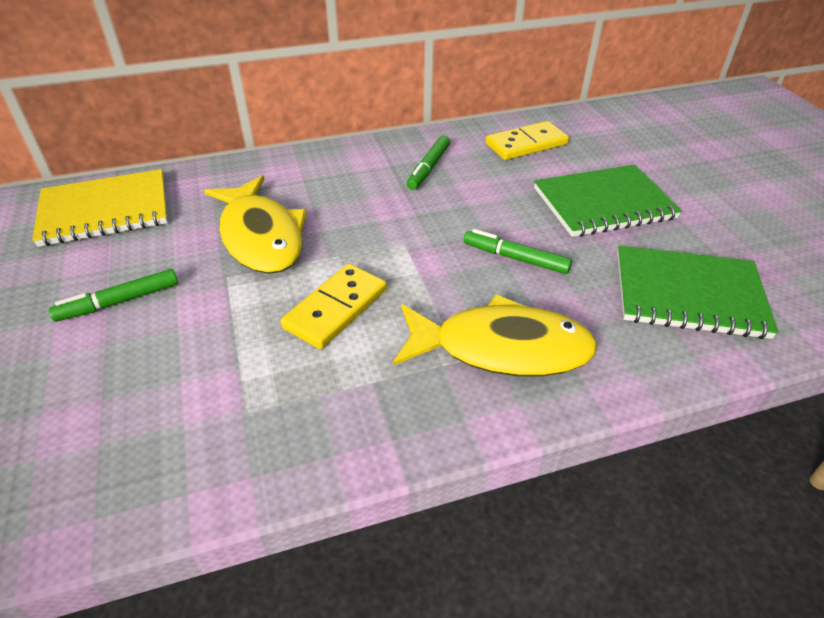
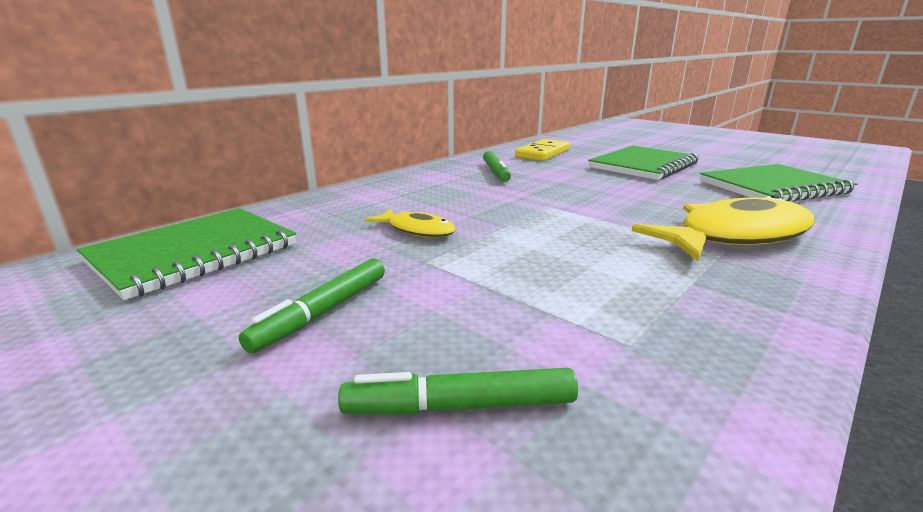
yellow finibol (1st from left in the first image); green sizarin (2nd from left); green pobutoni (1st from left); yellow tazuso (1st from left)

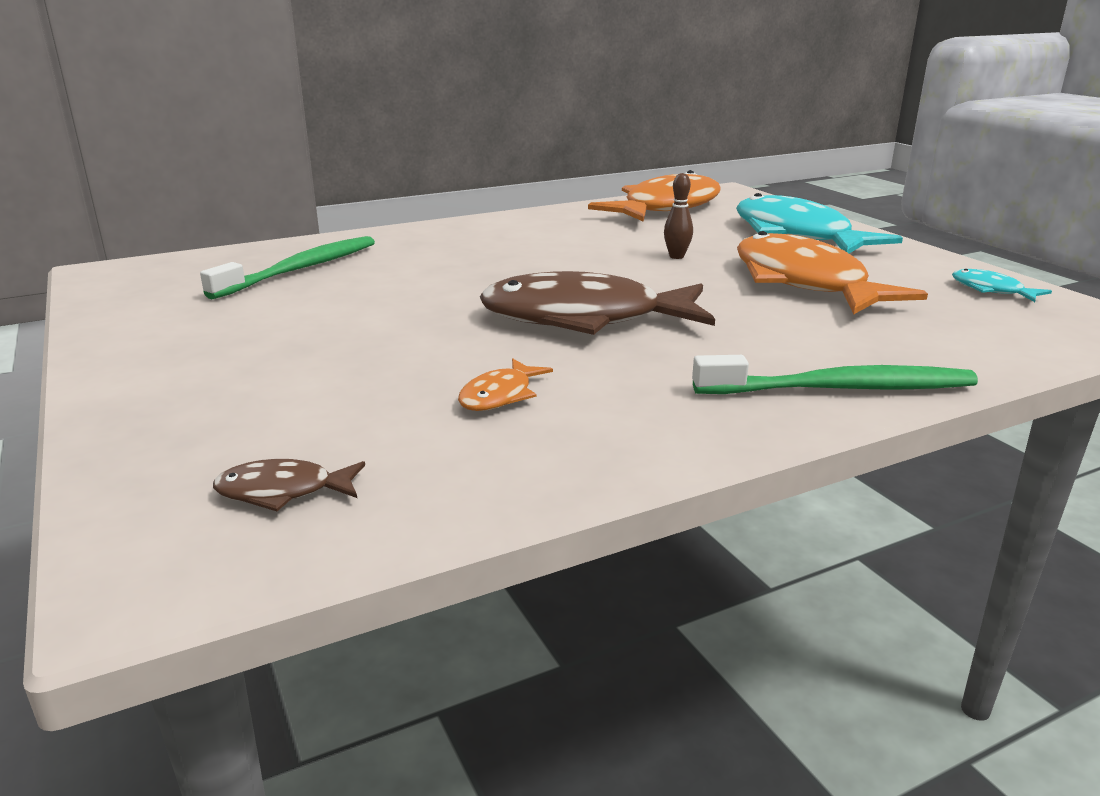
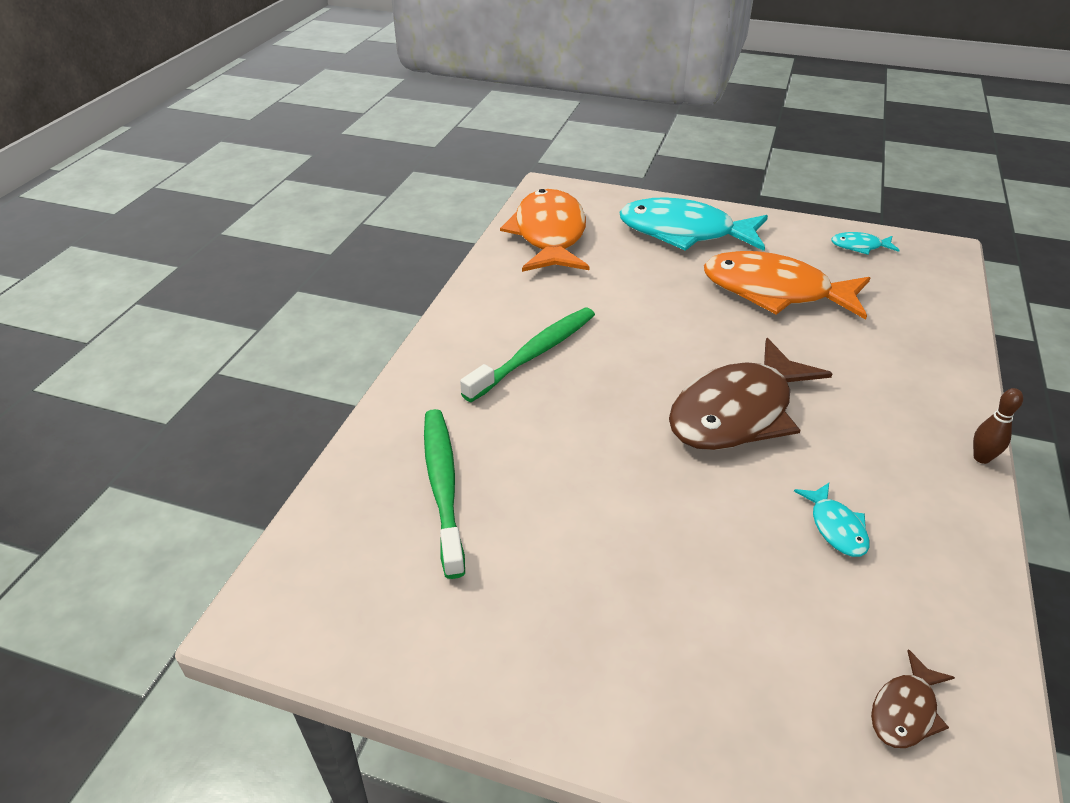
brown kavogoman; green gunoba (2nd from left); turquoise tazuso (2nd from left)

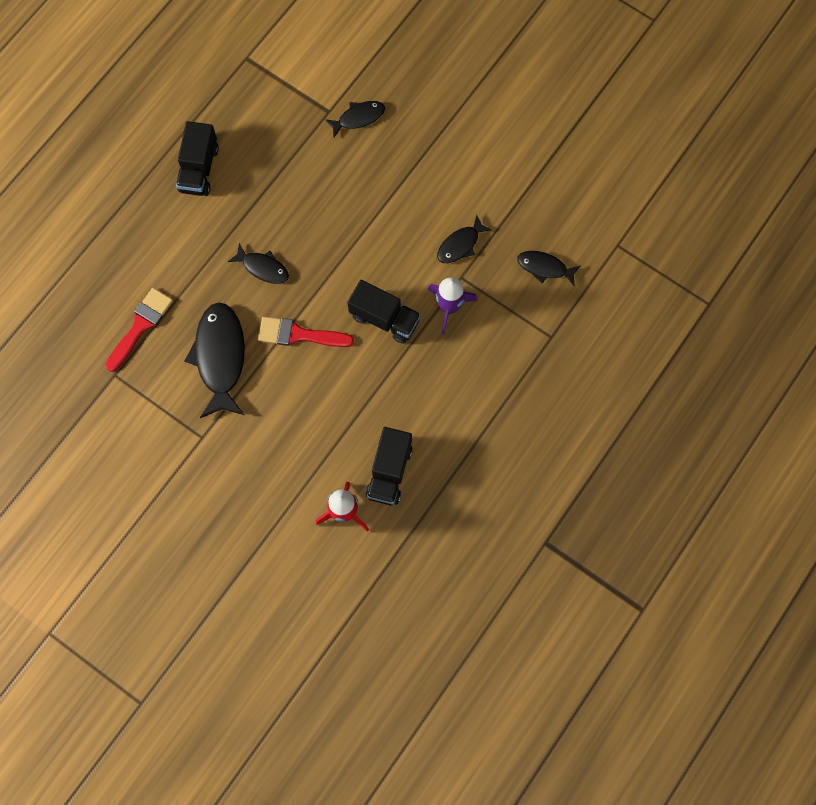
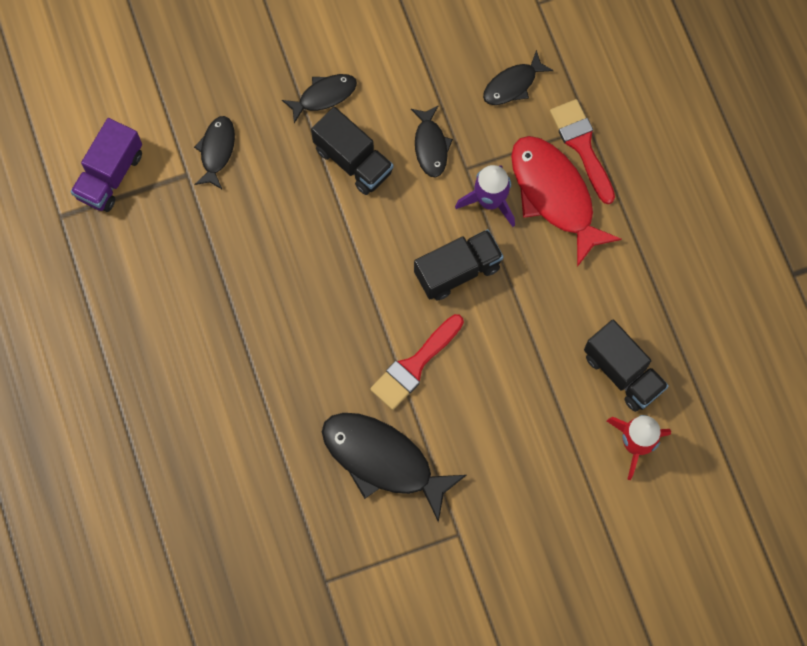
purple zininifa; red tazuso; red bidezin (2nd from left); black zininifa (1st from left); black tazuso (2nd from left)

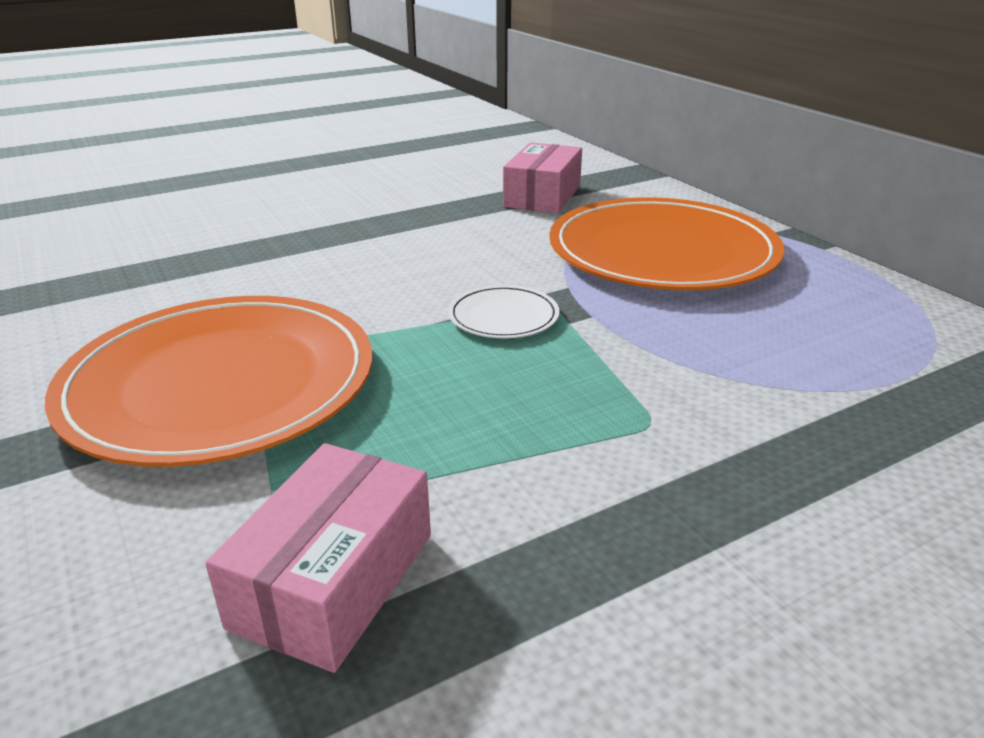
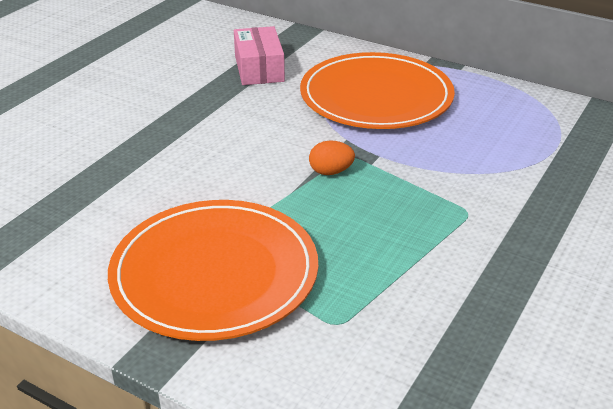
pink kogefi (1st from left in the first image); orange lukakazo

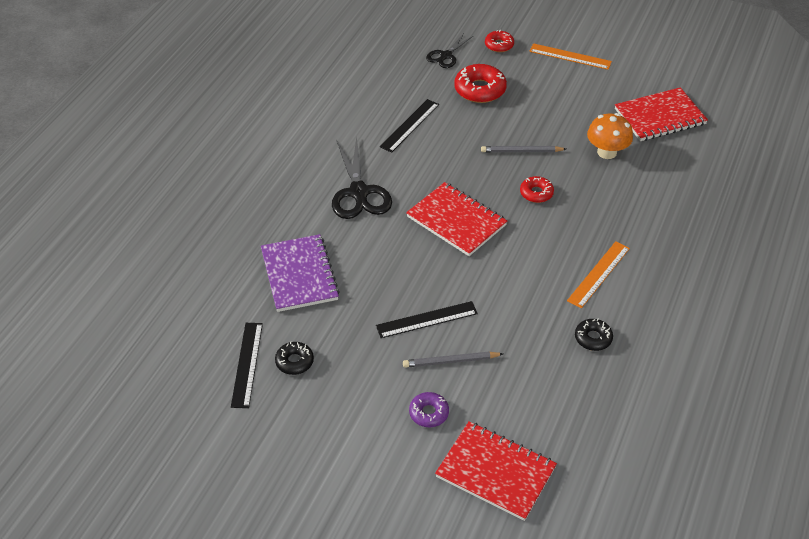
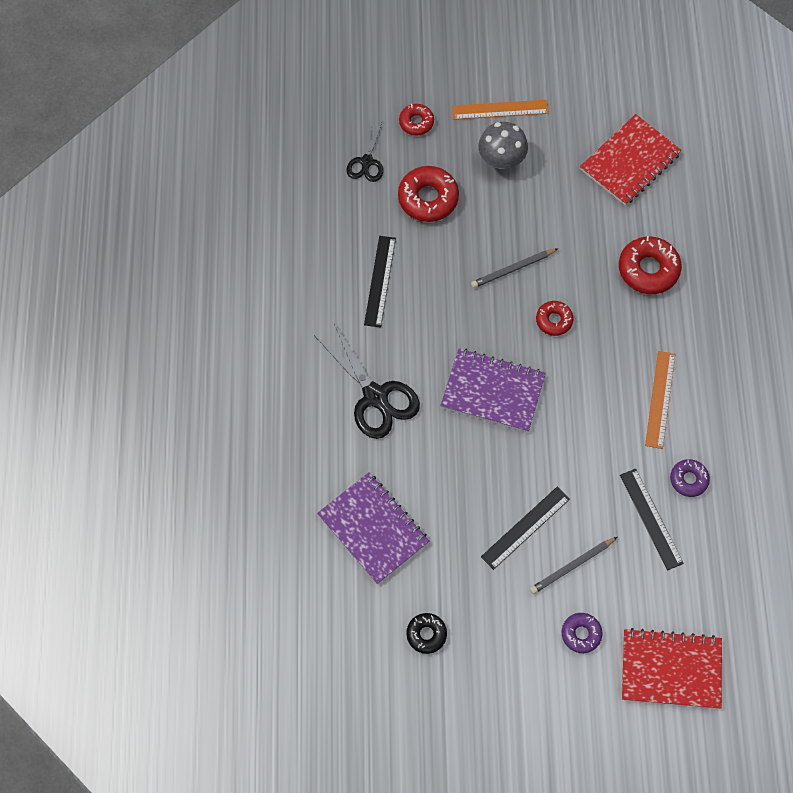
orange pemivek; grey pemivek; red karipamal (4th from left); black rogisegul (3rd from left); purple pobutoni (2nd from left); purple karipamal (2nd from left)

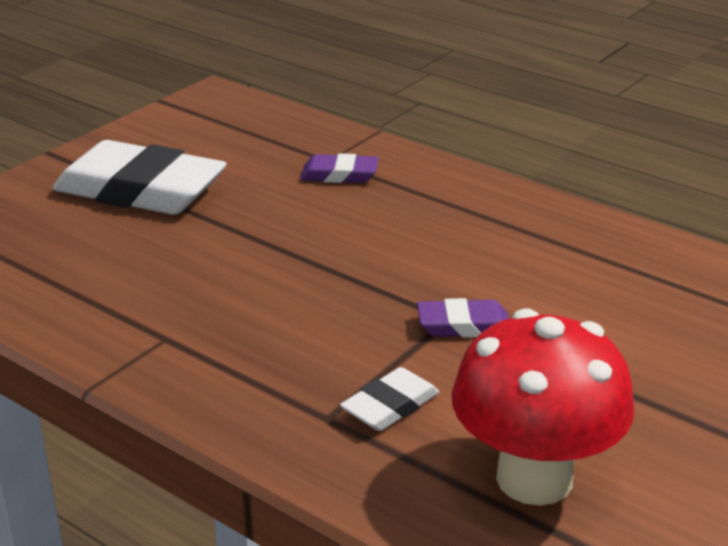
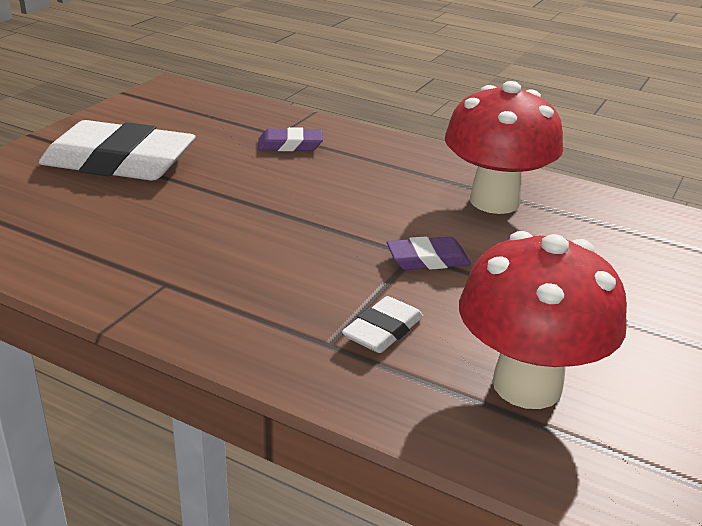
red pemivek (1st from left)

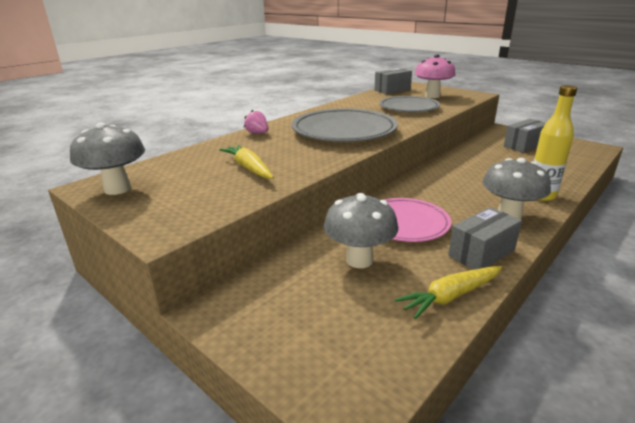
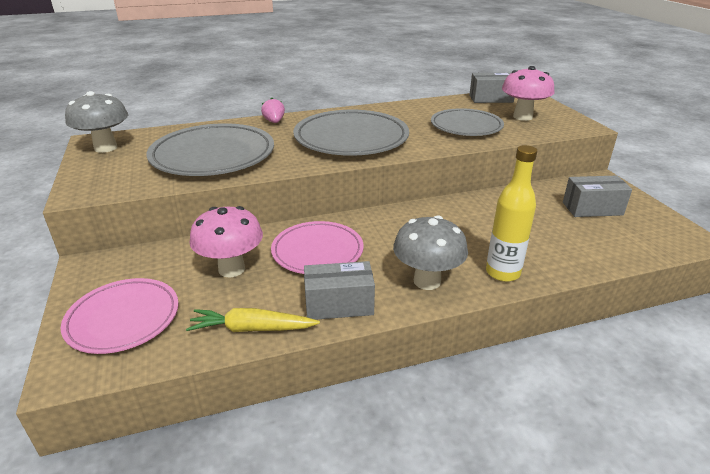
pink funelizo (1st from left); grey funelizo (1st from left); pink pemivek (1st from left)

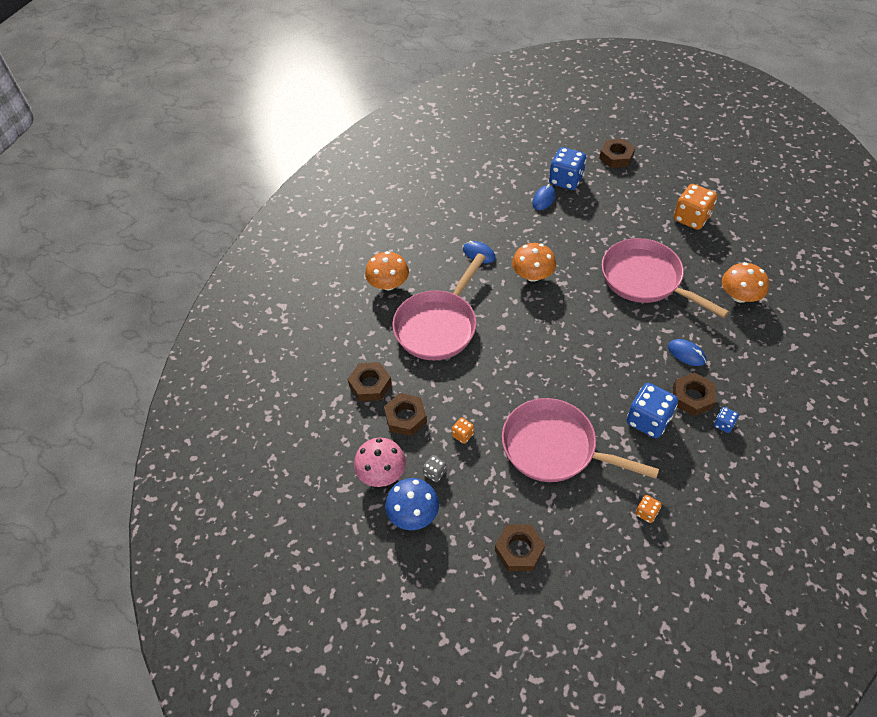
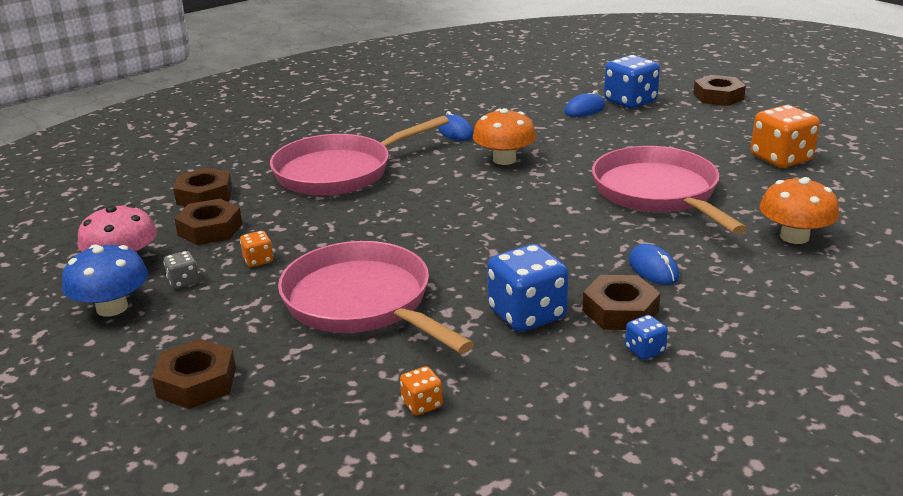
orange pemivek (1st from left in the first image)

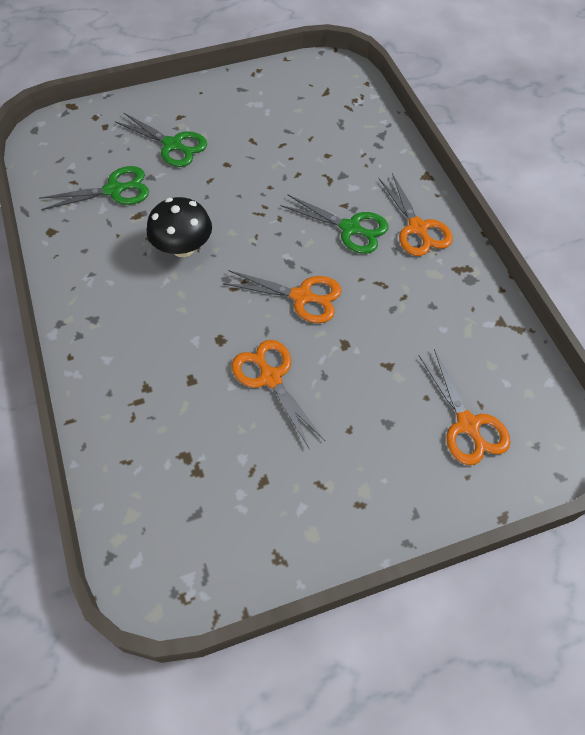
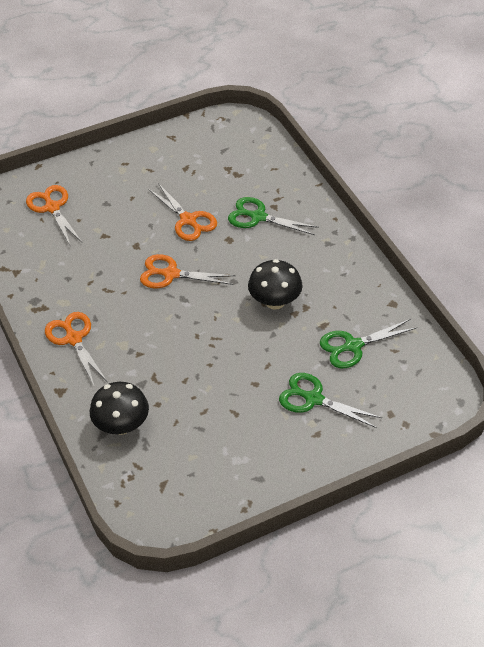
black pemivek (1st from left); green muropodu (1st from left)

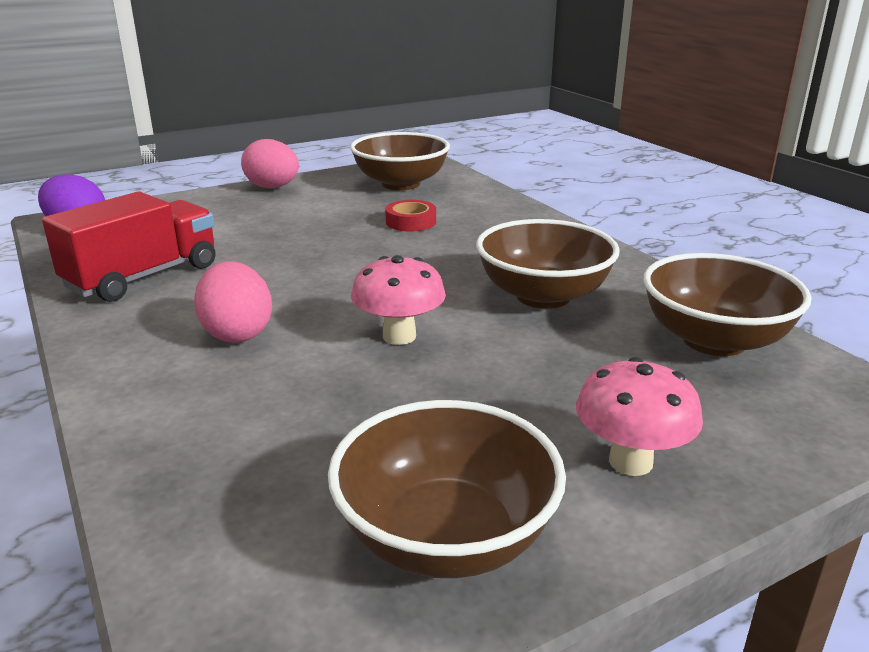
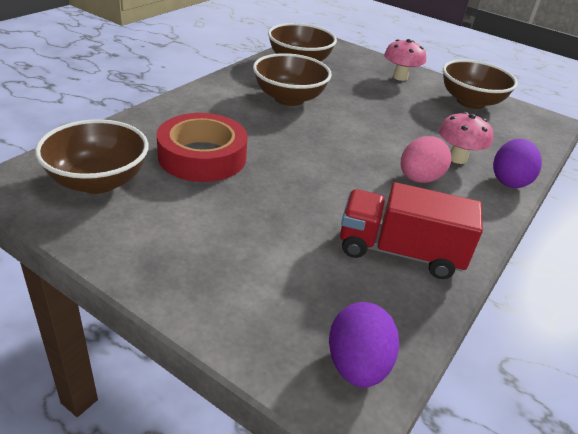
pink lukakazo (2nd from left in the first image); purple lukakazo (2nd from left); pink pemivek (2nd from left); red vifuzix

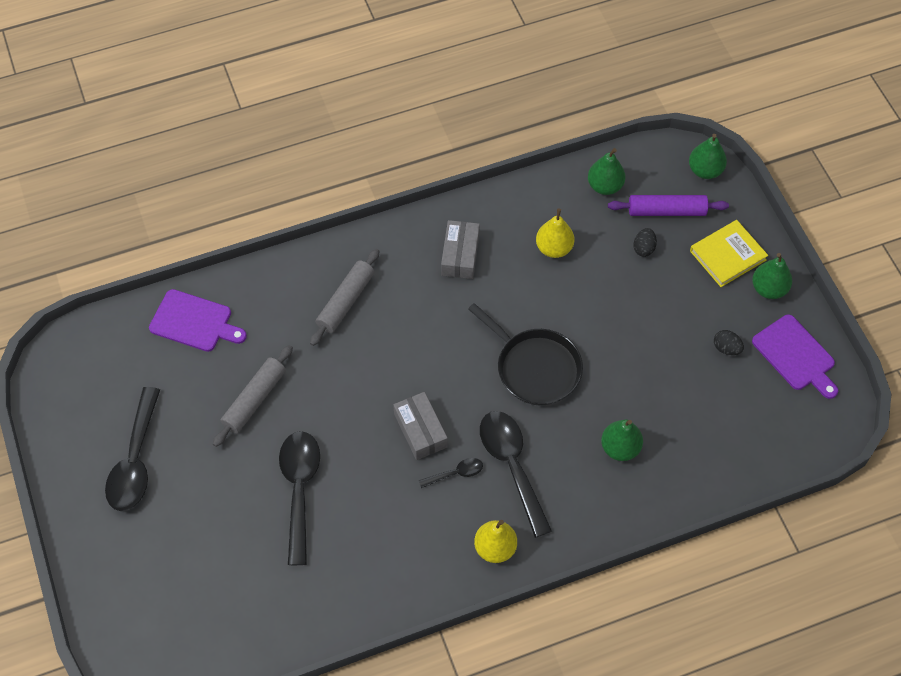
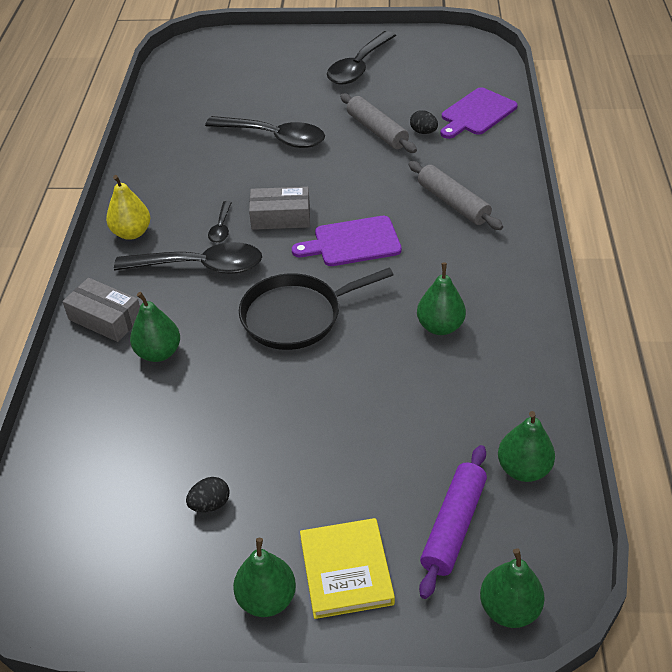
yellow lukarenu (2nd from left in the first image); green lukarenu (3rd from left); grey kogefi (1st from left); black lukakazo (2nd from left); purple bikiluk (1st from left); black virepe (4th from left)

